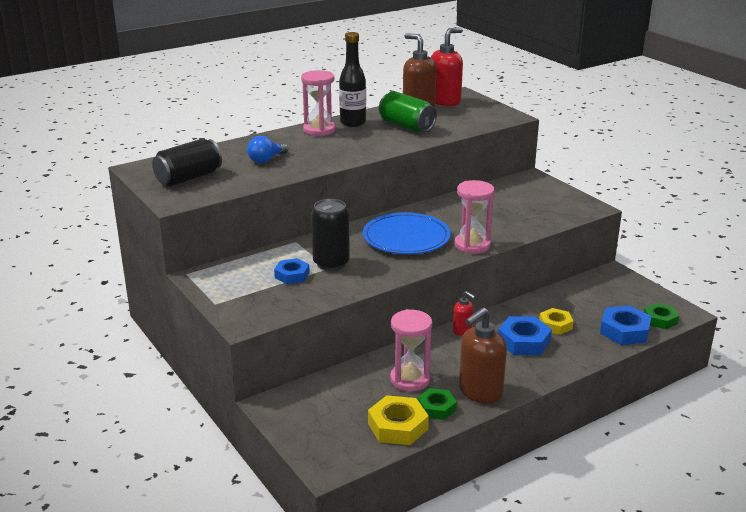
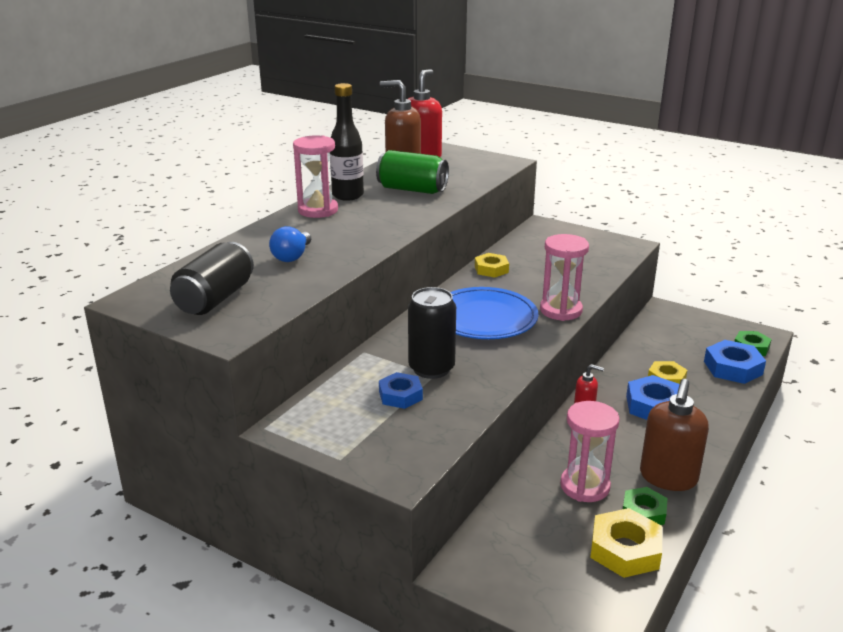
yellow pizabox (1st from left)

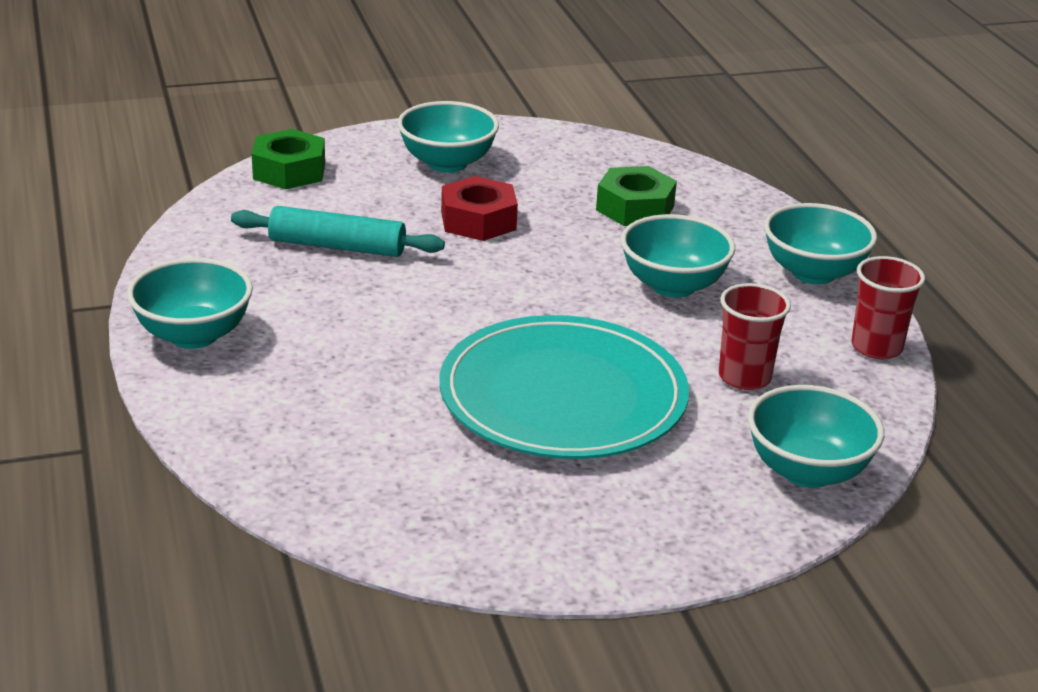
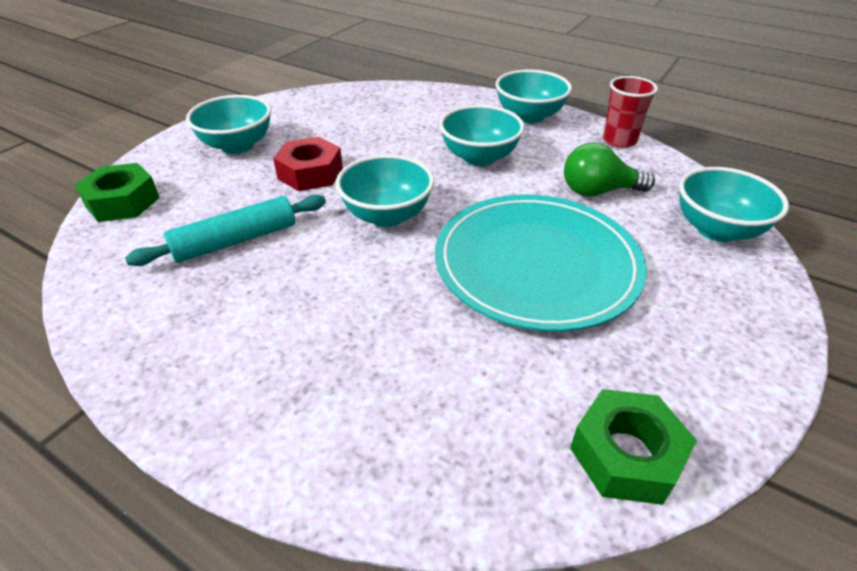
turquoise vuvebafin (2nd from left); green pizabox (2nd from left); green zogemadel

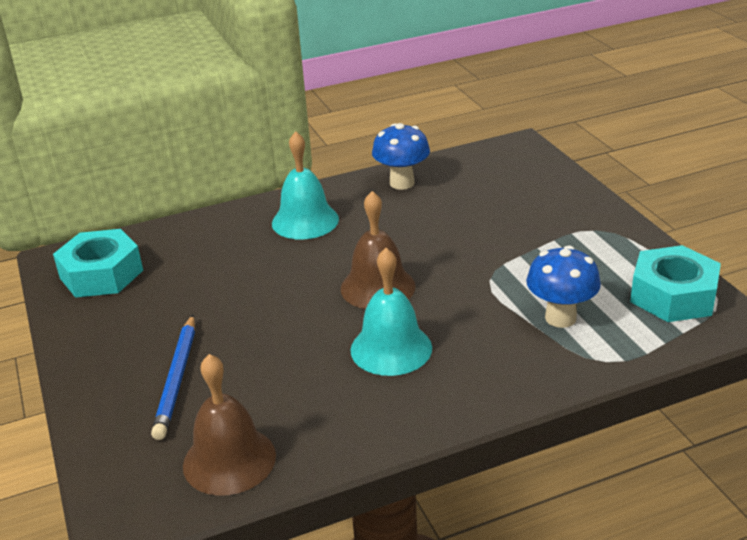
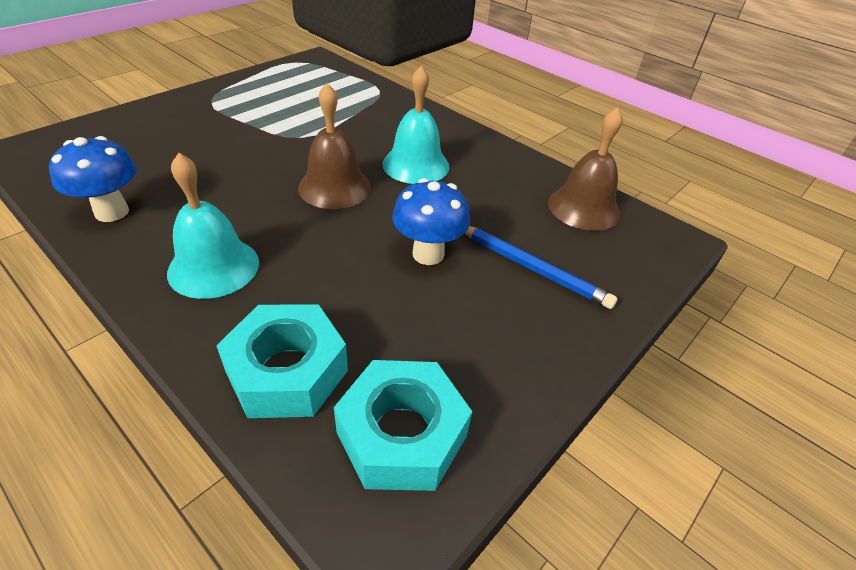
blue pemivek (2nd from left); turquoise pizabox (1st from left); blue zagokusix

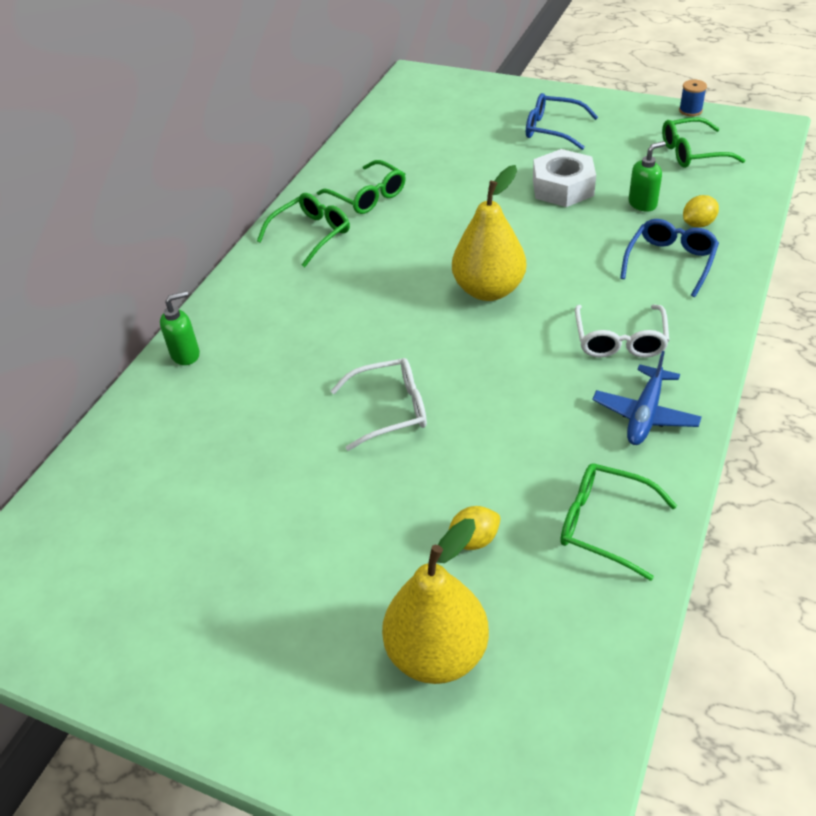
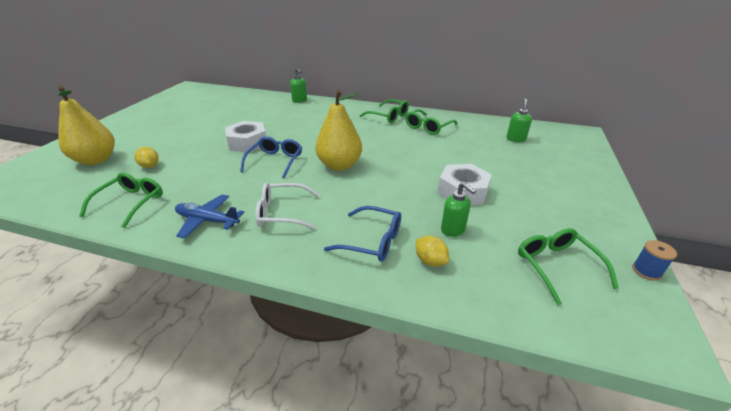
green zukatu (3rd from left); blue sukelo (1st from left); white pizabox (1st from left)

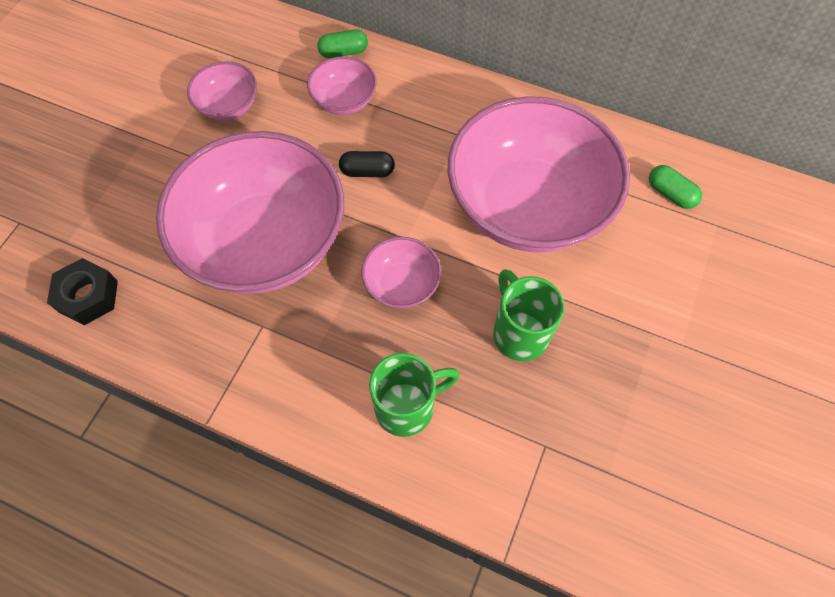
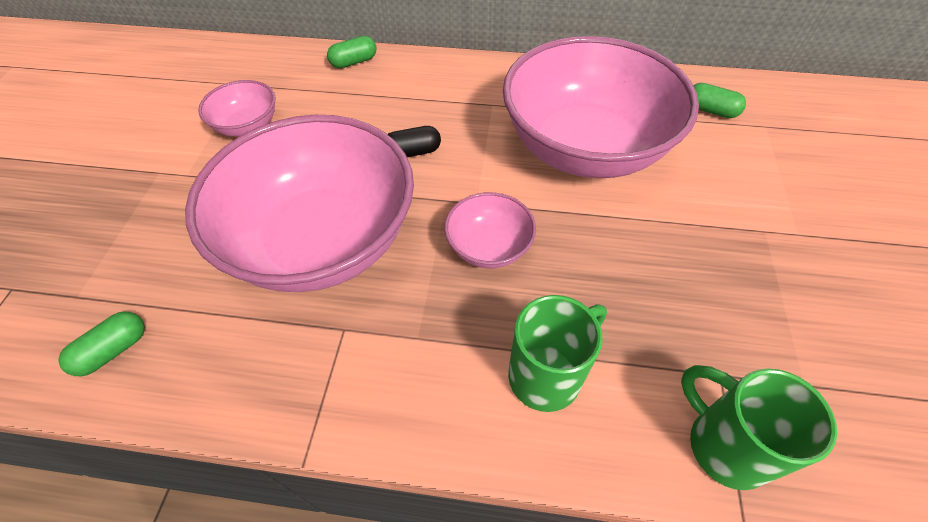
pink vuvebafin (3rd from left in the first image); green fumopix (2nd from left); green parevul (1st from left)

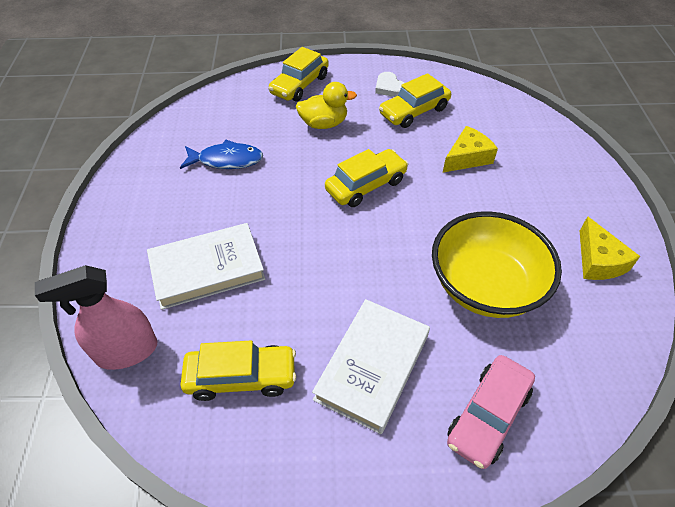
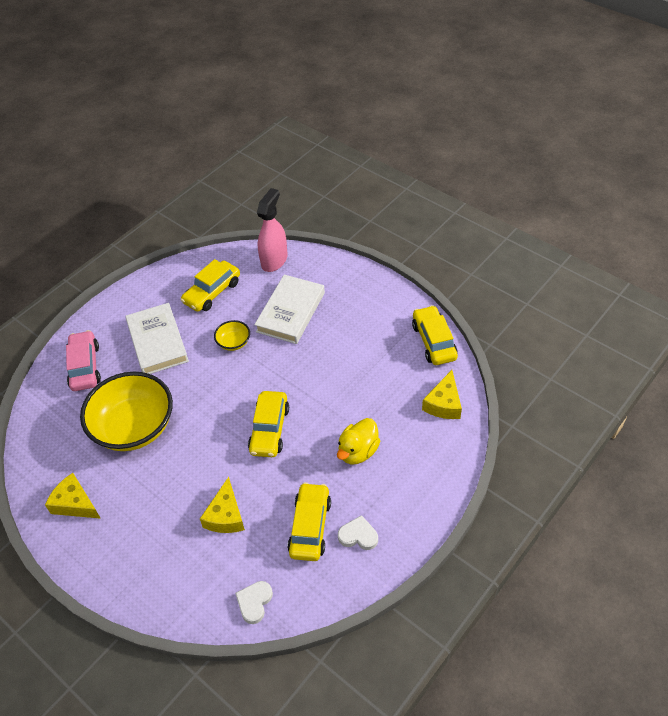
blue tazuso; yellow vuvebafin (2nd from left); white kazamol (1st from left); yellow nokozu (3rd from left); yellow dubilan (4th from left)

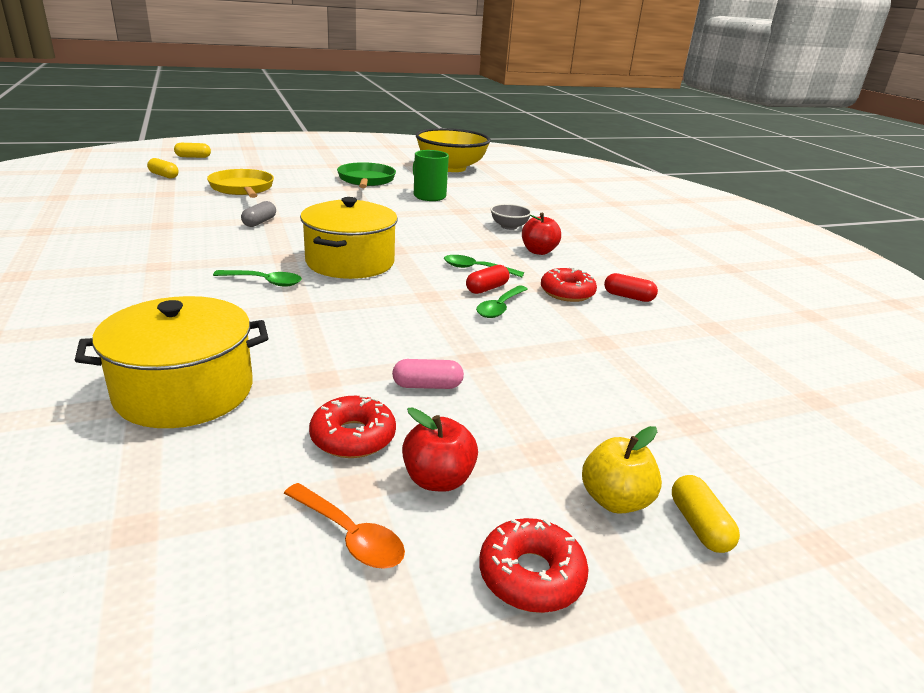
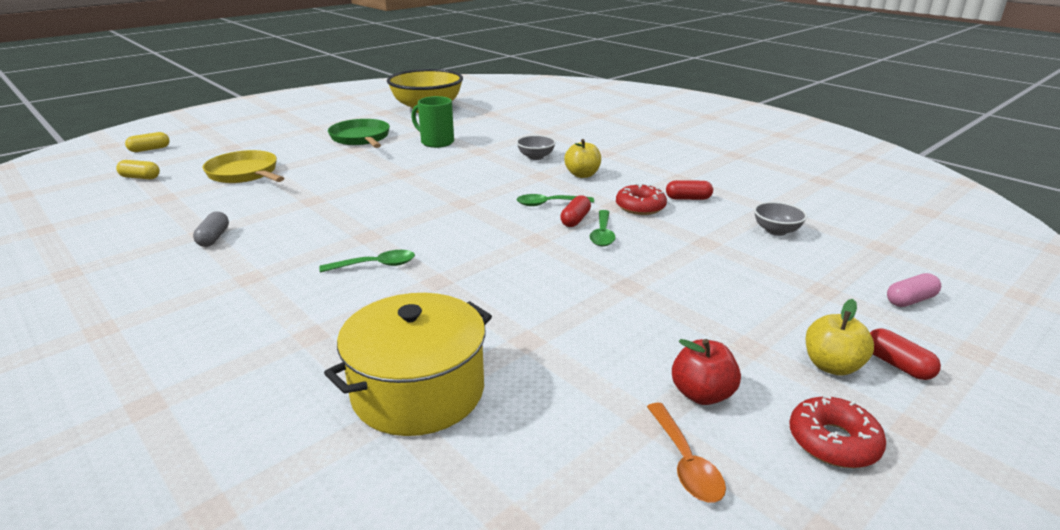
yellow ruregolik (2nd from left in the first image); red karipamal (1st from left in the first image); grey vuvebafin (2nd from left); grey parevul; pink parevul; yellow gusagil (1st from left); red parevul (3rd from left); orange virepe

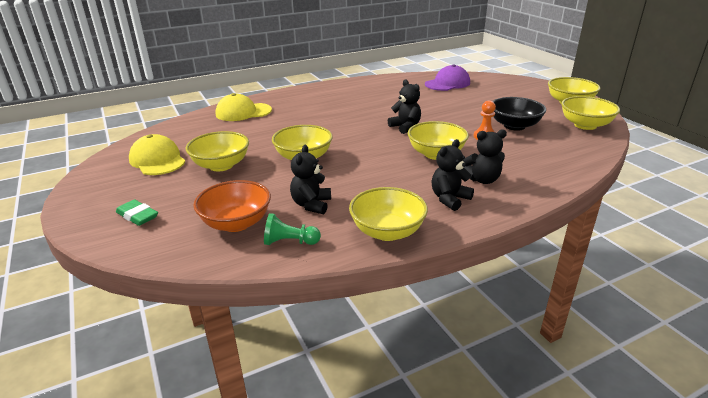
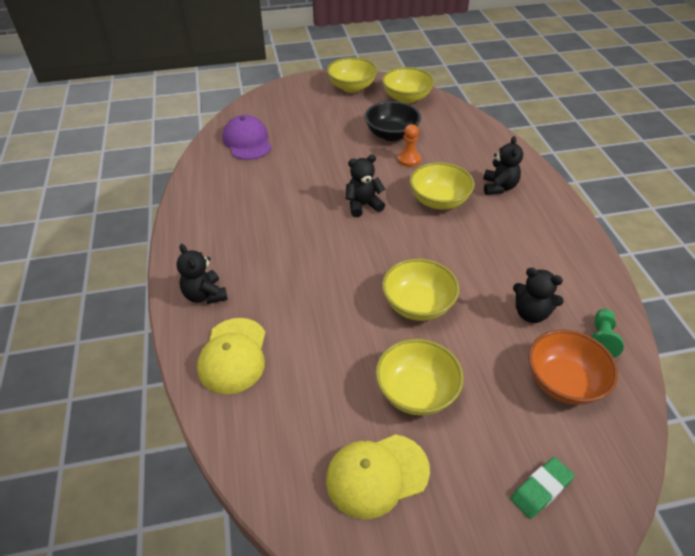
yellow vuvebafin (3rd from left in the first image); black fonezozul (1st from left)

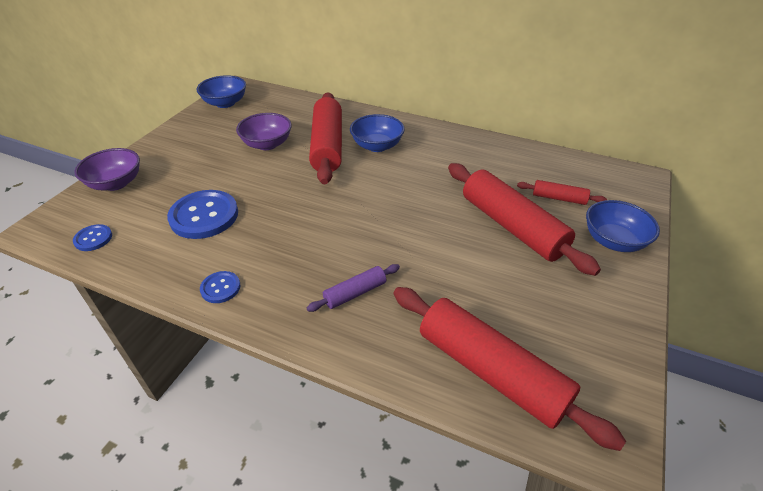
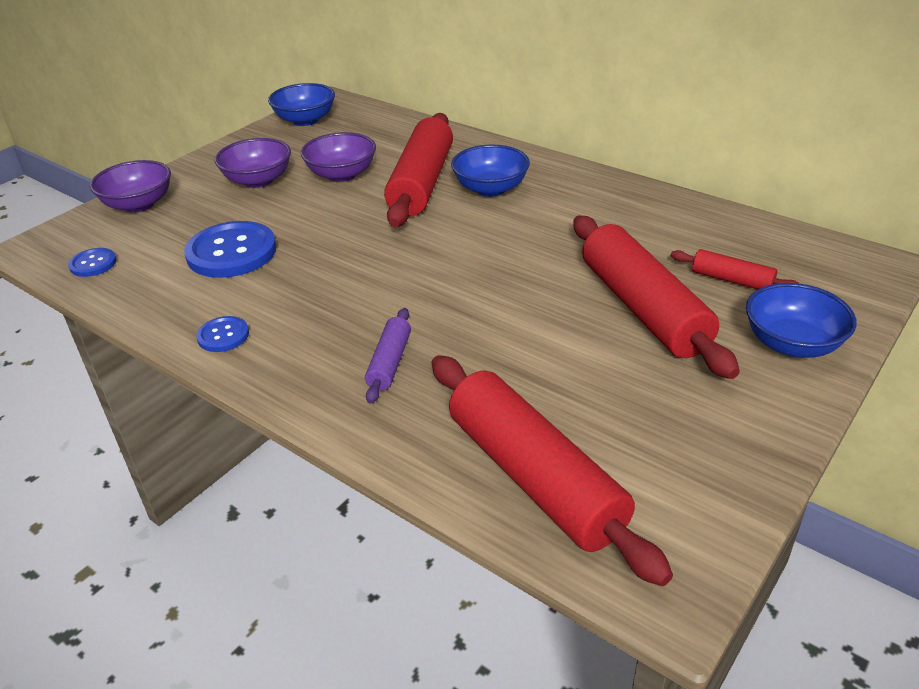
purple vuvebafin (2nd from left); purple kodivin

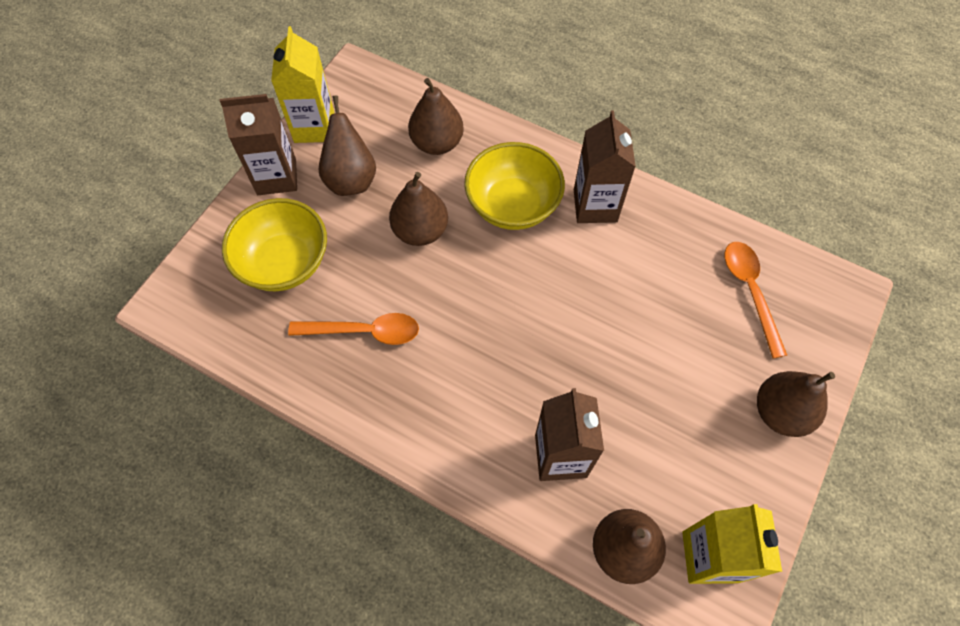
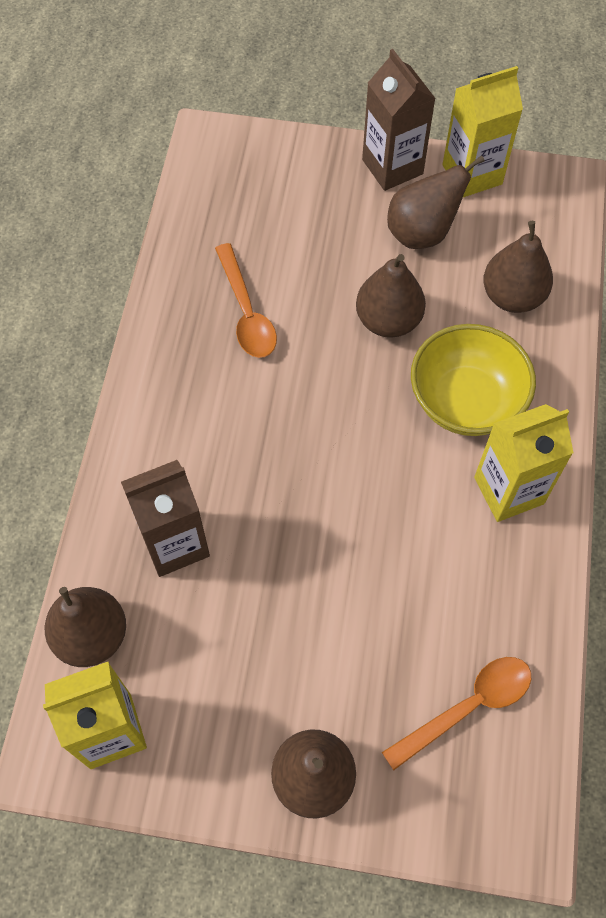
yellow vuvebafin (1st from left in the first image); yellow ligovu (3rd from left)

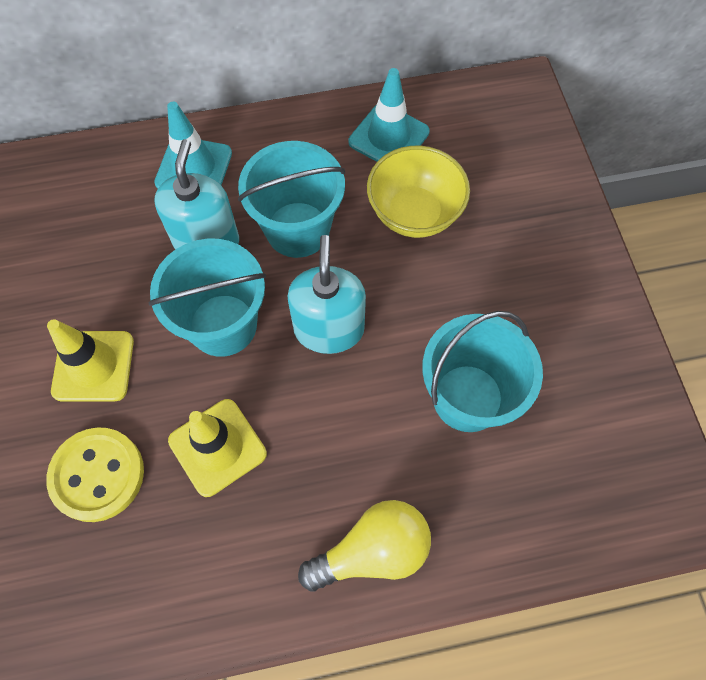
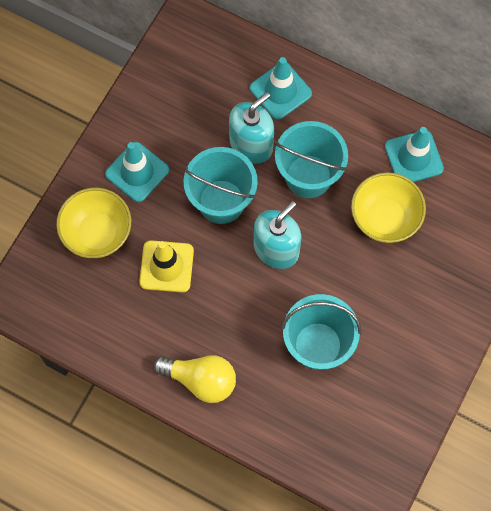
yellow vuvebafin (1st from left); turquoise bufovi (1st from left)

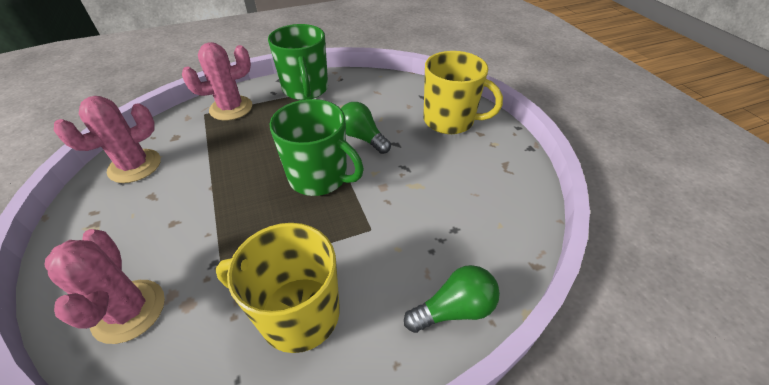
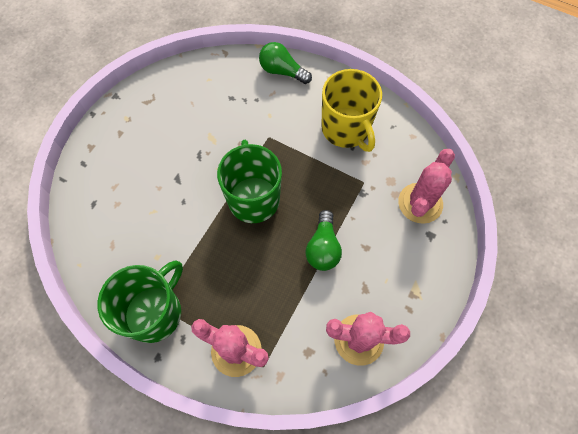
yellow fumopix (2nd from left in the first image); green zogemadel (2nd from left)

